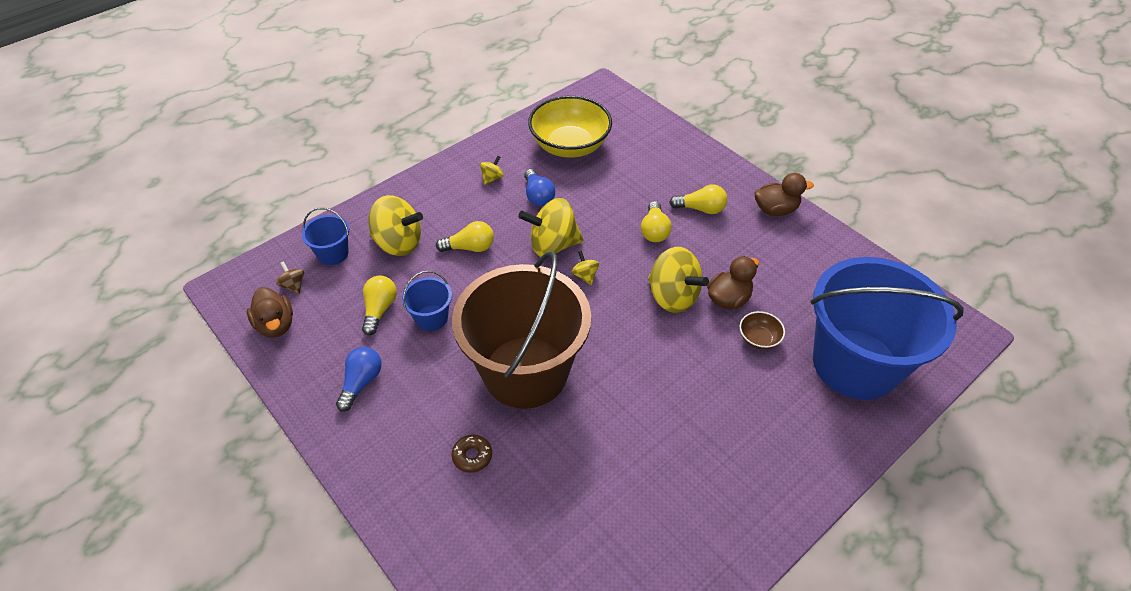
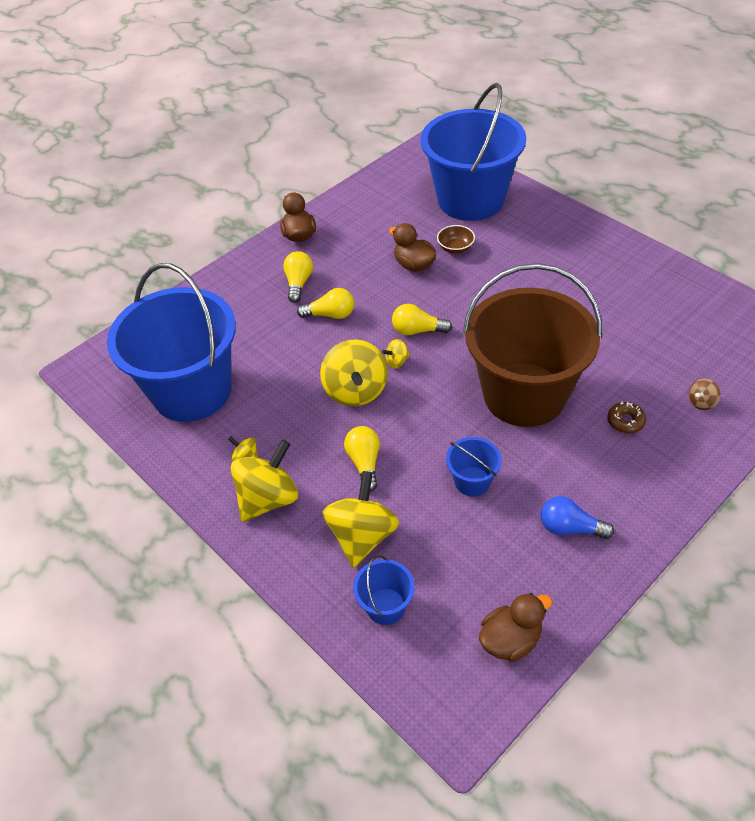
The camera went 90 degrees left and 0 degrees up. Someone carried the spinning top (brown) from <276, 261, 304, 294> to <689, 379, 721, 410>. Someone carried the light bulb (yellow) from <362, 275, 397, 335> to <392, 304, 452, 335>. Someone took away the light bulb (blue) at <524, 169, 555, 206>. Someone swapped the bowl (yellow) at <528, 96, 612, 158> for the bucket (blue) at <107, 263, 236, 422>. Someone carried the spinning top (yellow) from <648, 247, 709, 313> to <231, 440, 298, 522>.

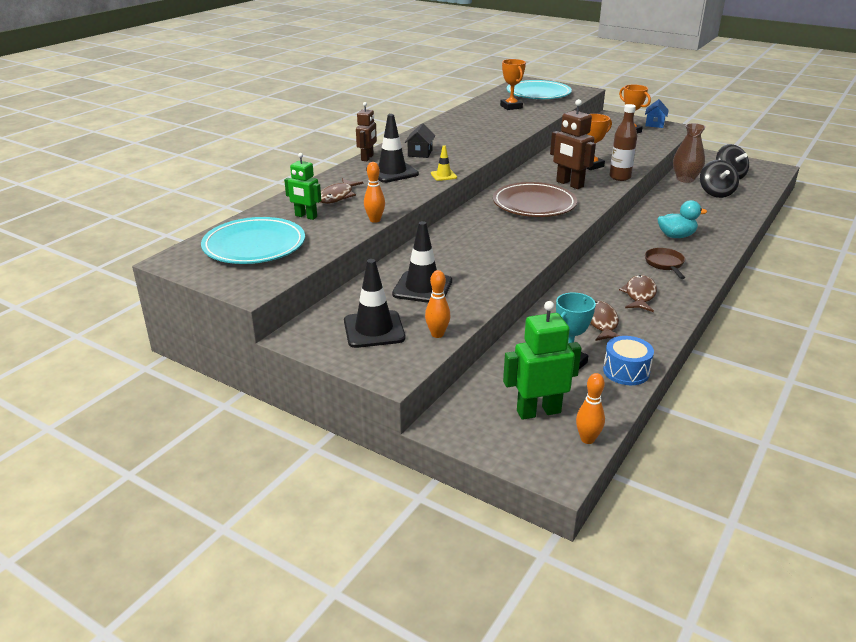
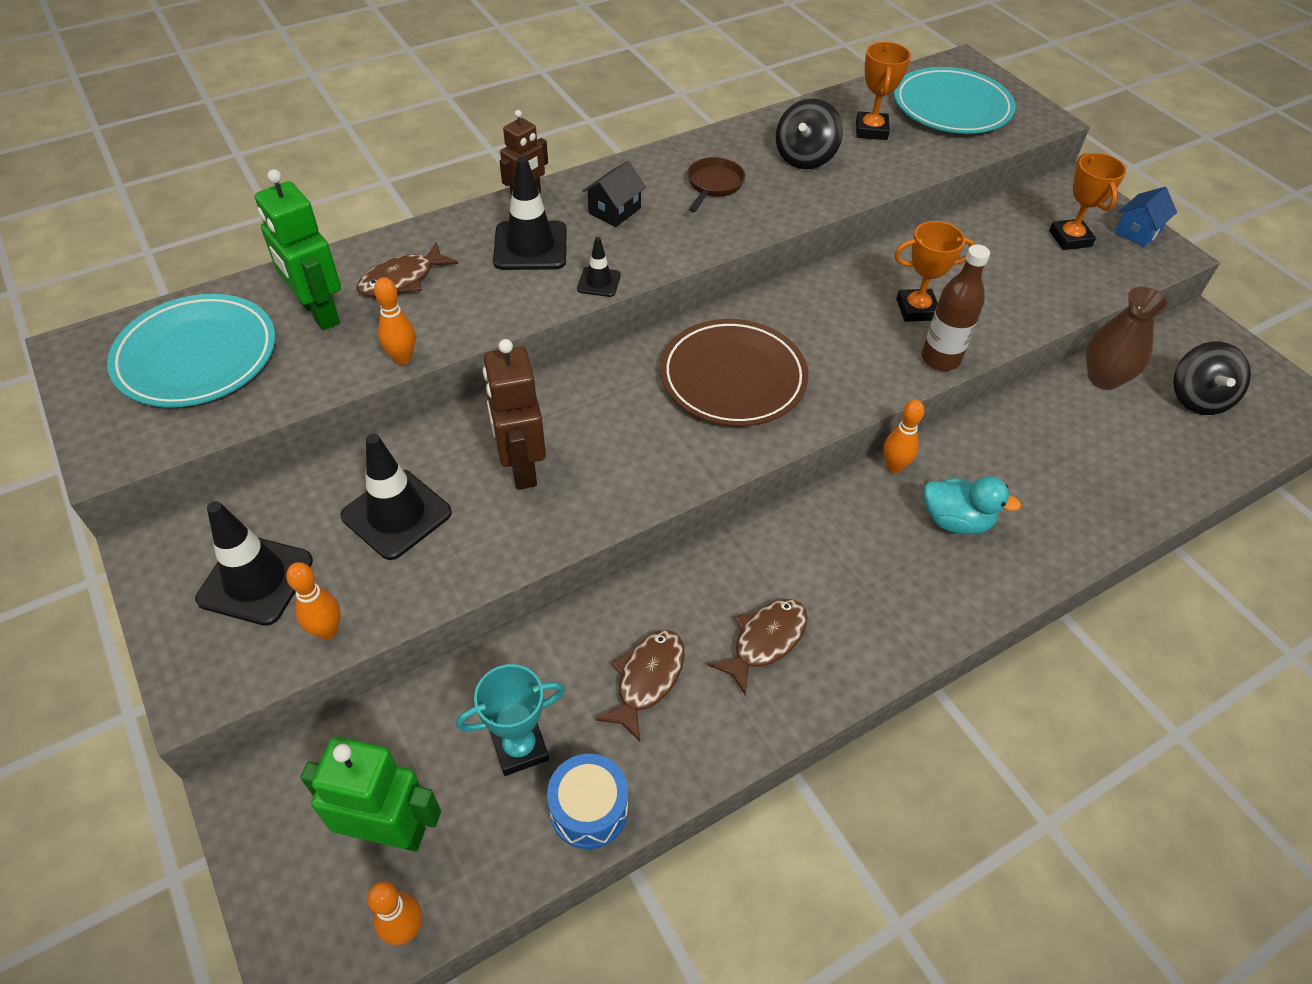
The camera went 25 degrees right and 20 degrees up. Someone scaled the robot (green) at <284, 153, 321, 220> by 1.53. Someone repainted the traffic cone (yellow) at <431, 145, 457, 181>, which became the traffic cone (black) at <577, 237, 621, 297>. Someone carried the robot (brown) from <550, 99, 596, 189> to <483, 339, 546, 490>. Someone carried the pan (brown) from <645, 248, 685, 279> to <687, 157, 745, 213>. Someone carried the spinning top (black) from <700, 160, 739, 198> to <776, 98, 843, 169>. Someone put down the bowling pin (orange) at <884, 400, 924, 473>.

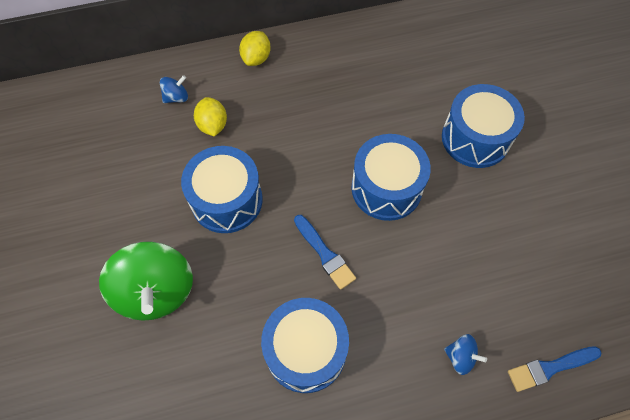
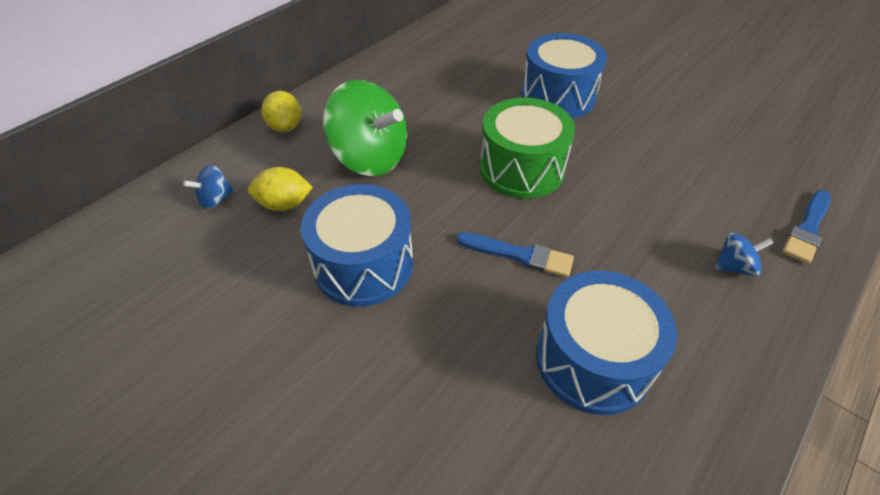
The camera went 35 degrees left and 15 degrees down. Someone carried the spinning top (green) from <99, 241, 193, 320> to <323, 80, 407, 176>. Someone rotated the spinning top (blue) at <160, 75, 188, 103> by 150 degrees counterclockwise. Someone rotated the lemon (yellow) at <194, 97, 227, 136> by 45 degrees counterclockwise. Someone repainted the drum (blue) at <351, 134, 431, 221>, which became the drum (green) at <480, 98, 575, 199>.

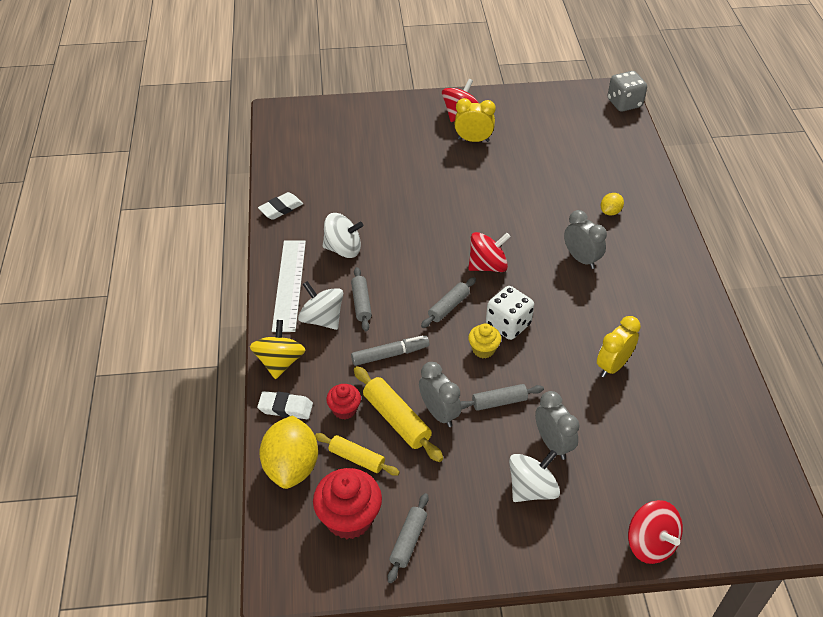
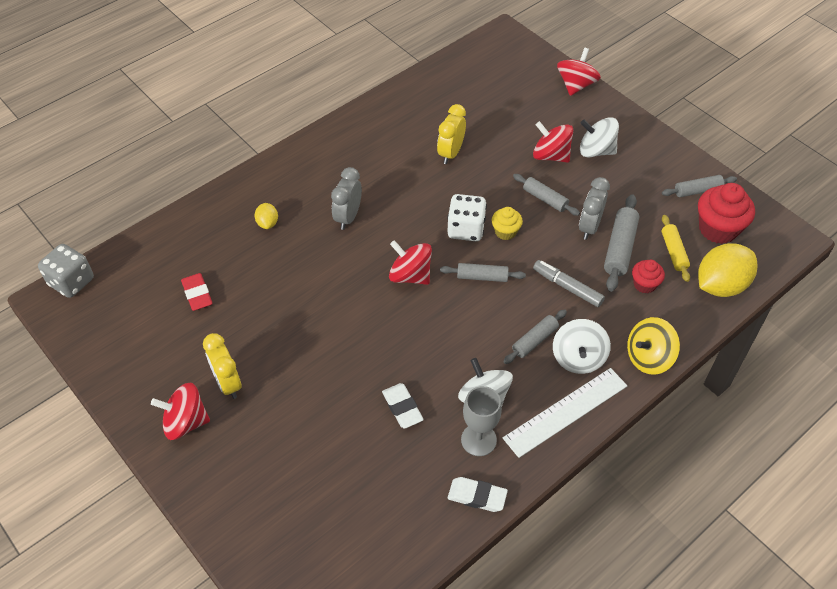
The camera went 125 degrees left and 5 degrees up. Someone carried the eraser (white) from <257, 391, 313, 419> to <382, 383, 424, 429>. Someone repainted the rolling pin (yellow) at <354, 366, 443, 462>, which became the rolling pin (grey) at <604, 194, 639, 292>. Someone swapped the clock (grey) at <535, 391, 580, 460> for the spinning top (red) at <533, 121, 573, 163>. Someone rotated the clock (yellow) at <597, 316, 641, 377> by 105 degrees clockwise. Someone rotated the lemon (yellow) at <601, 193, 624, 216> by 75 degrees clockwise. Someone put down the eraser (red) at <181, 273, 213, 311>. Someone put down the goblet (grey) at <461, 386, 502, 456>.

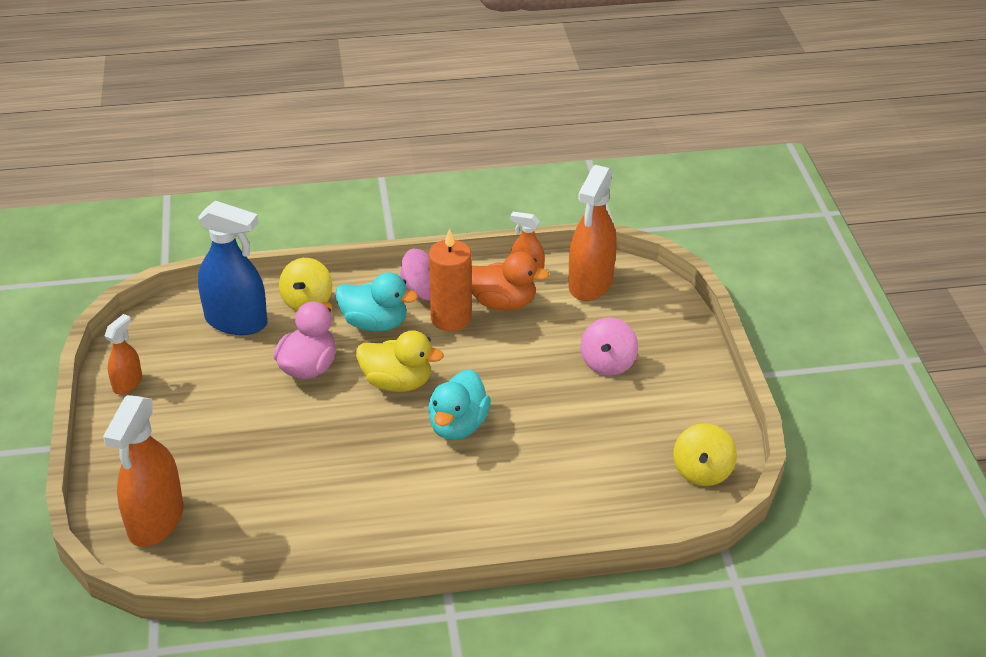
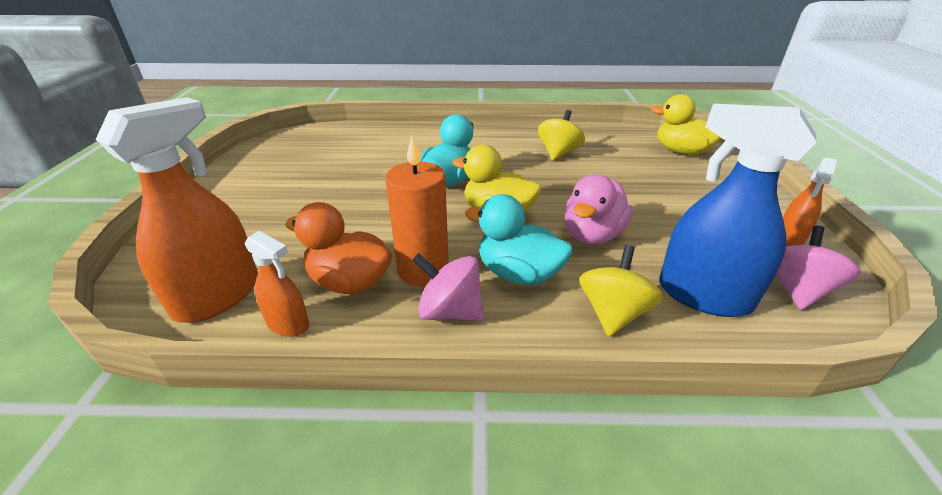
The camera went 170 degrees left and 5 degrees down. Someone swapped the spray bottle (orange) at <103, 395, 183, 547> for the duck (yellow) at <651, 94, 722, 155>. Someone carried the spinning top (pink) from <580, 318, 638, 376> to <775, 226, 860, 310>. Someone carried the spinning top (yellow) from <673, 423, 737, 486> to <538, 110, 585, 160>.

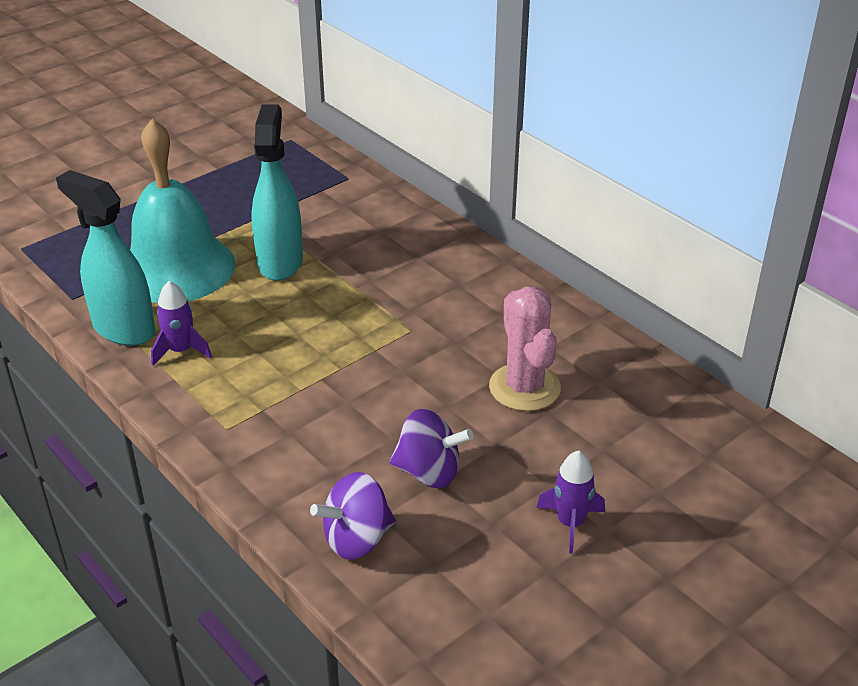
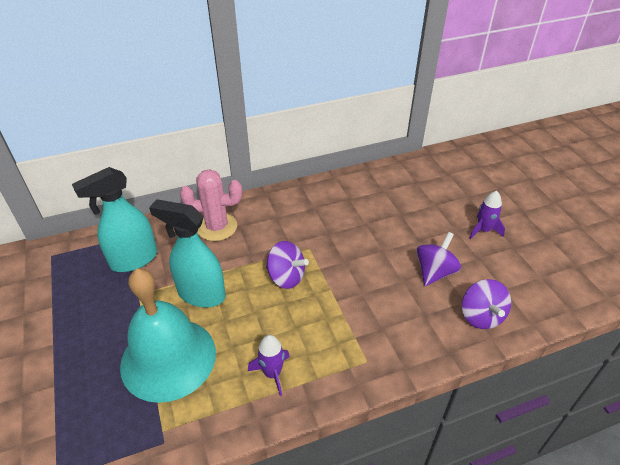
The camera went 70 degrees left and 5 degrees up. Someone carried the spray bottle (turquoise) from <56, 170, 155, 346> to <72, 167, 157, 272>. Someone carried the cactus (pink) from <489, 286, 561, 411> to <180, 169, 242, 241>. Someone put down the spinning top (purple) at <266, 241, 309, 289>.

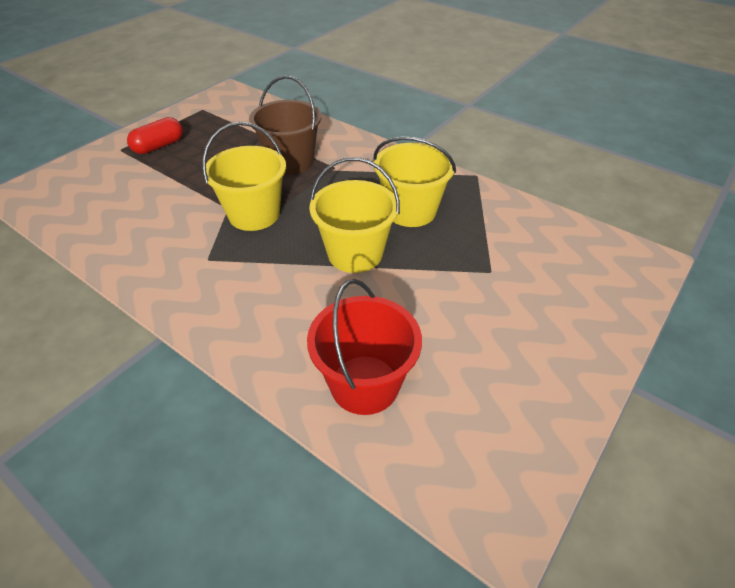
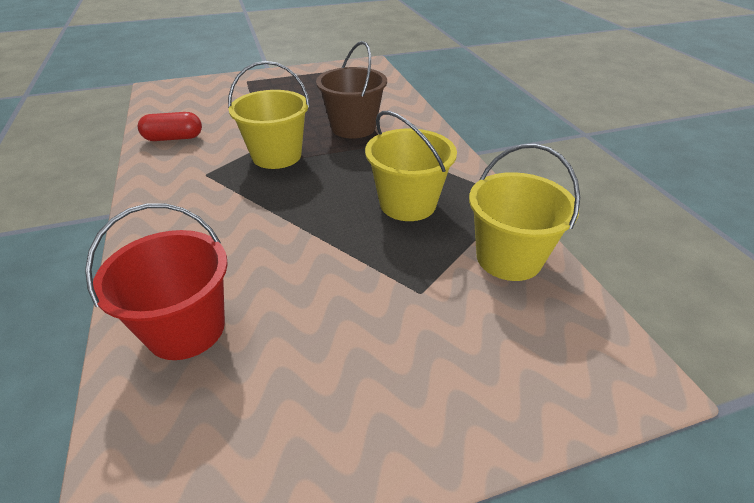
The camera went 35 degrees right and 5 degrees down. Someone carried the capsule (red) from <127, 117, 183, 154> to <138, 112, 202, 141>. Someone carried the bucket (yellow) from <310, 157, 400, 273> to <469, 144, 580, 281>.

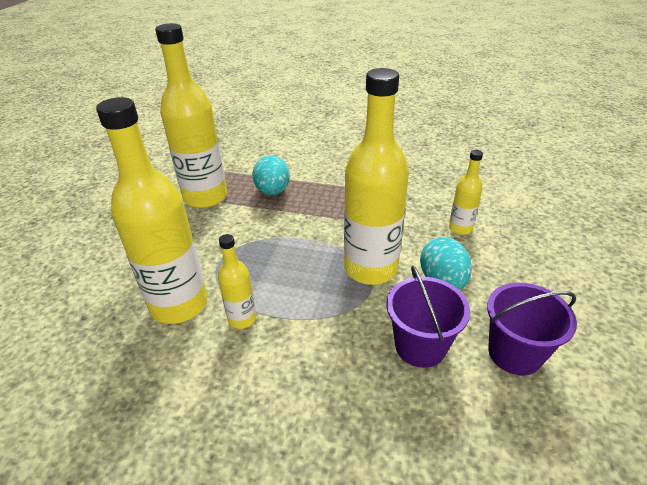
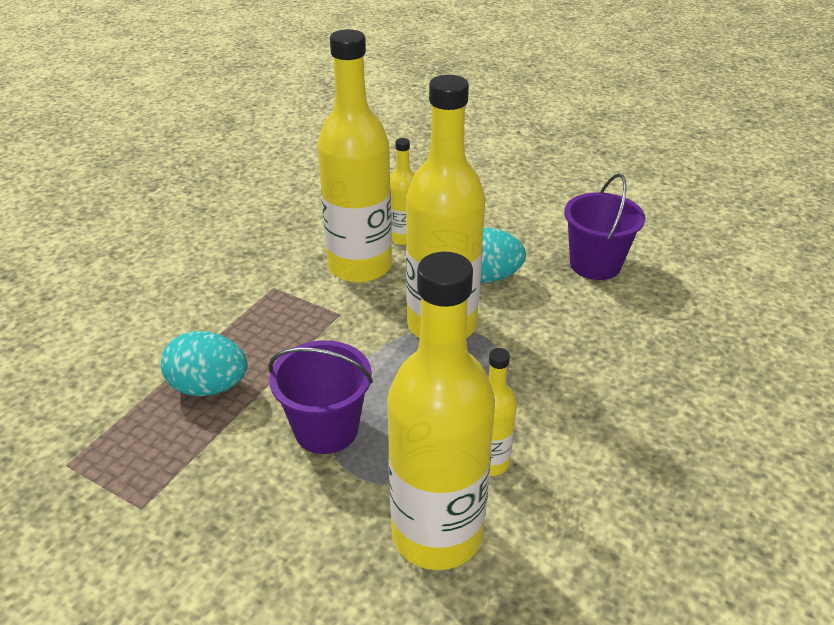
The camera went 75 degrees left and 0 degrees up. Someone carried the bottle (yellow) from <155, 23, 227, 208> to <317, 29, 392, 283>. Someone carried the bucket (purple) from <386, 265, 470, 368> to <268, 340, 373, 454>.

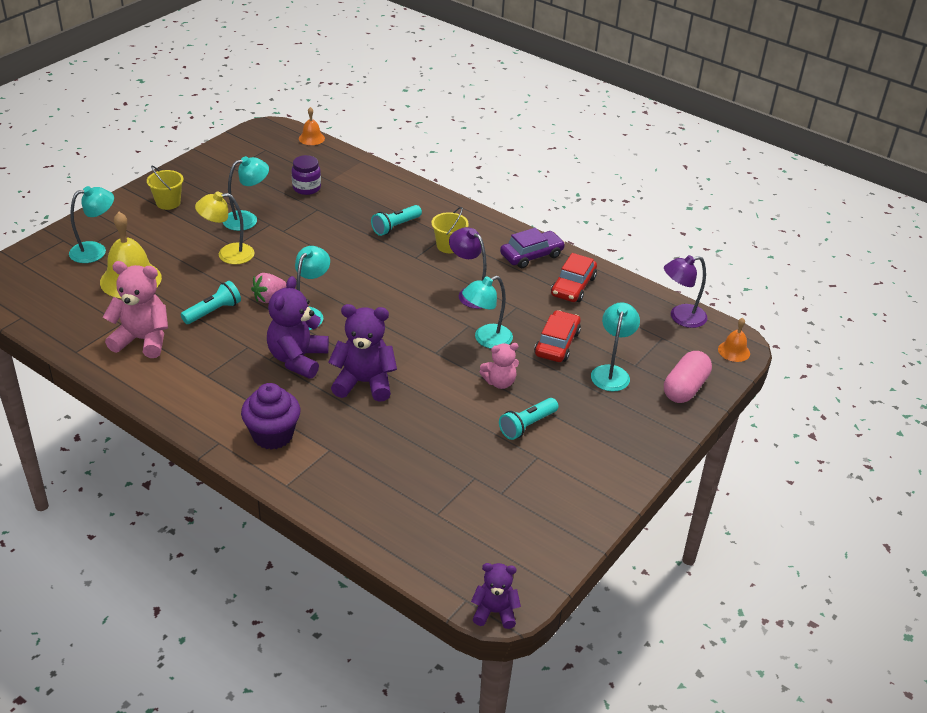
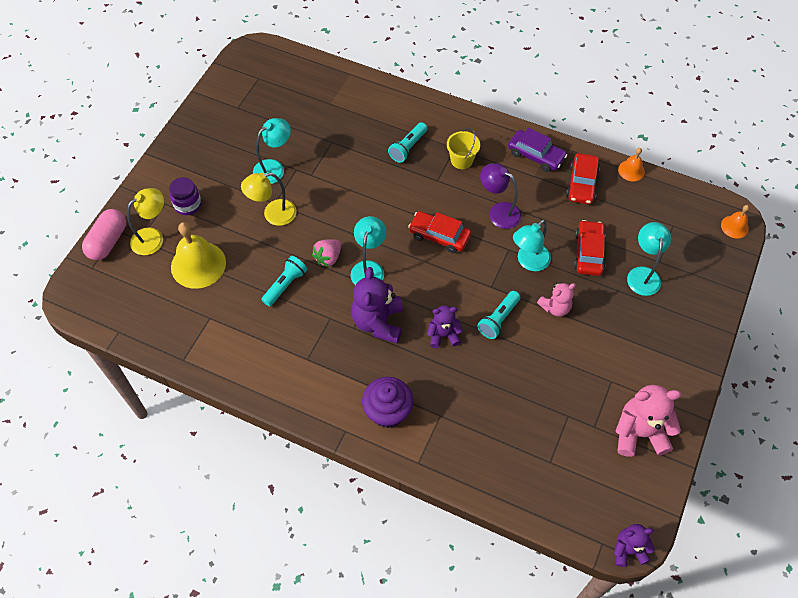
The camera went 10 degrees left and 20 degrees up. Someone repainted the lamp (turquoise) at <69, 186, 114, 263>, which became the lamp (yellow) at <127, 188, 164, 255>. Someone carried the teddy bear (pink) from <103, 261, 168, 358> to <616, 385, 682, 456>. Someone took away the bucket (yellow) at <147, 165, 184, 210>. Someone carried the jar (purple) from <292, 155, 321, 195> to <169, 177, 202, 215>. Someone carried the bell (orange) from <299, 107, 325, 145> to <618, 148, 645, 181>. Someone scaled the teddy bear (purple) at <328, 304, 397, 402> by 0.60. Someone carried the flashlight (turquoise) from <499, 398, 558, 440> to <477, 291, 520, 339>. Someone rotated the car (purple) at <500, 228, 565, 268> by 75 degrees clockwise. Someone took away the lamp (purple) at <664, 255, 707, 328>. Someone carried the capsule (pink) from <664, 351, 712, 403> to <82, 209, 126, 260>. Someone put down the car (red) at <408, 211, 471, 253>.

